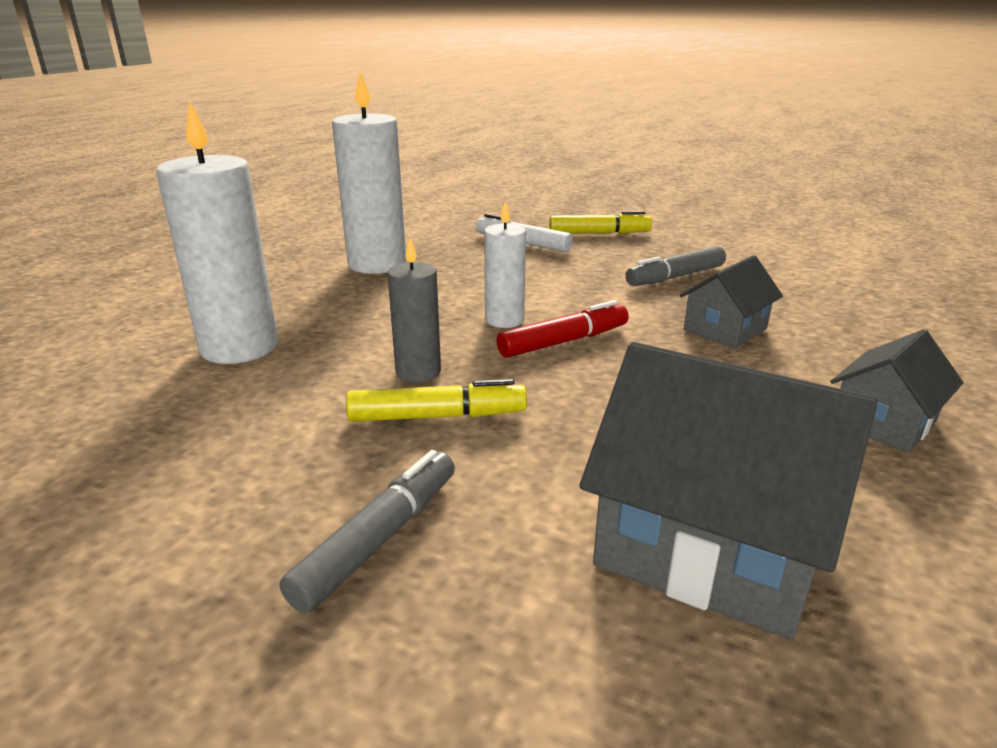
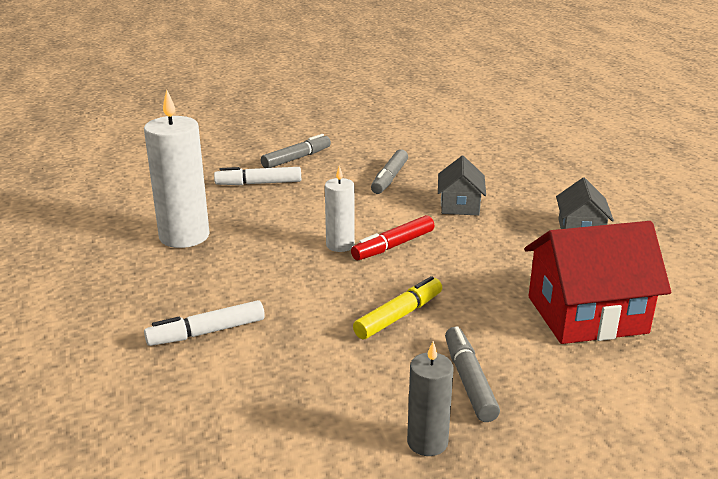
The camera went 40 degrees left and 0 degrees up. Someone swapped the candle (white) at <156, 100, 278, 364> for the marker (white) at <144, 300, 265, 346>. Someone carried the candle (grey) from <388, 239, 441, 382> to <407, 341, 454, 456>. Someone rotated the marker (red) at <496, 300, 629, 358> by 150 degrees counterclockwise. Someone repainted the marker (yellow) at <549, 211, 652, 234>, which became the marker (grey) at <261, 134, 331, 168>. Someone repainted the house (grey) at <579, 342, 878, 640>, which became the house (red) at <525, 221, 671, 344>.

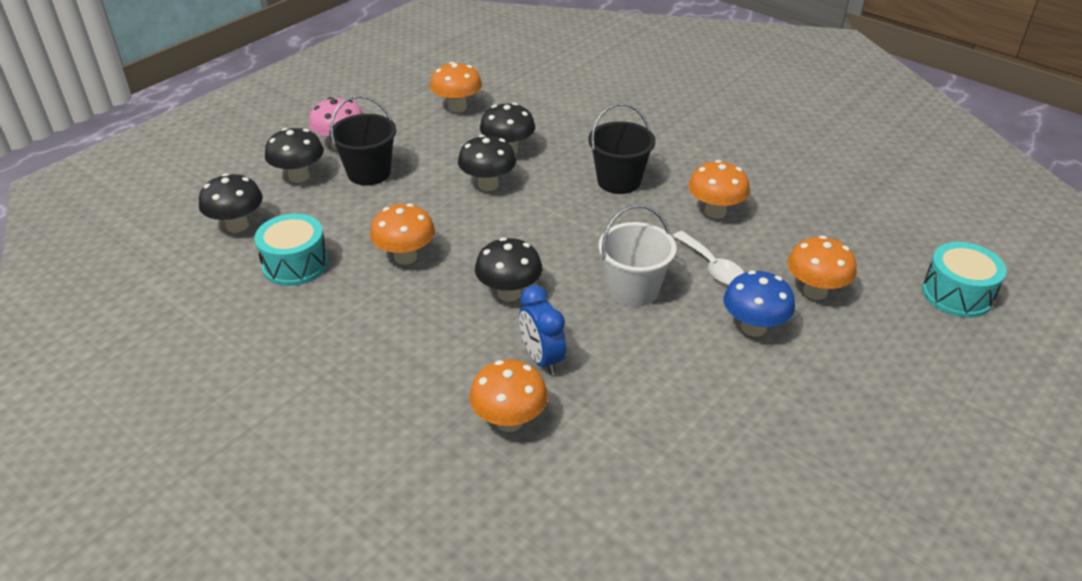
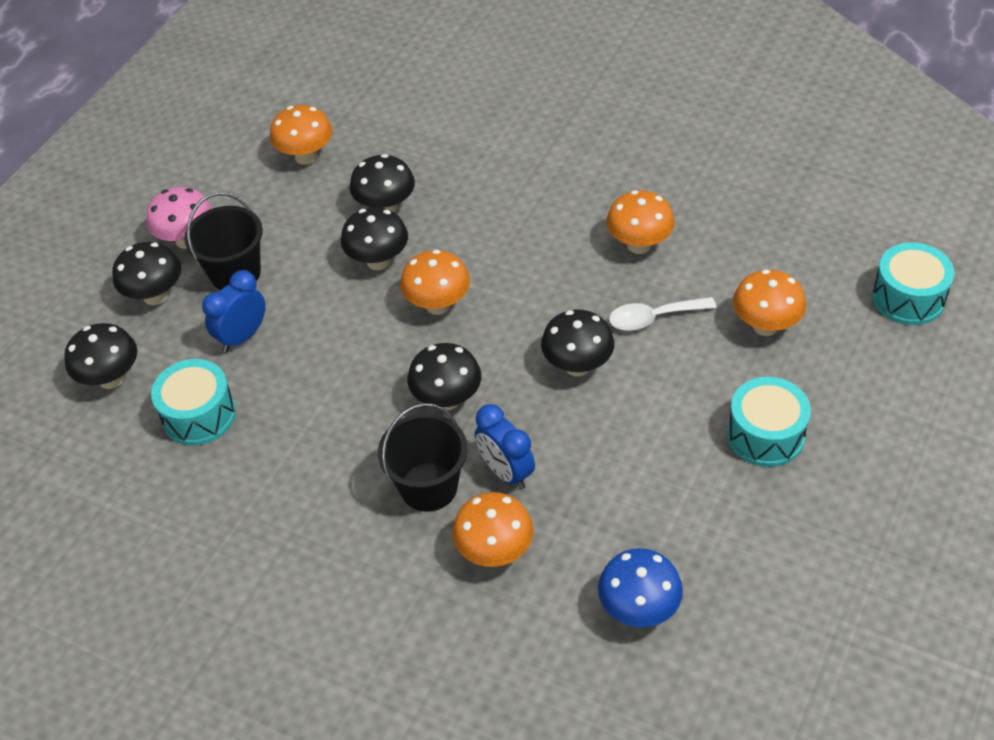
The camera went 10 degrees left and 10 degrees up. Someone carried the mushroom (orange) from <370, 203, 435, 265> to <400, 249, 470, 315>. Someone carried the bucket (black) from <588, 103, 656, 194> to <378, 403, 468, 512>. Someone swapped the bucket (white) at <598, 204, 677, 307> for the mushroom (black) at <541, 310, 614, 376>. Someone rotated the spoon (white) at <673, 231, 744, 286> by 120 degrees clockwise. Someone carried the mushroom (blue) from <723, 271, 795, 337> to <598, 548, 683, 628>. Someone put down the clock (blue) at <202, 270, 266, 352>. Someone put down the drum (turquoise) at <727, 377, 811, 467>.

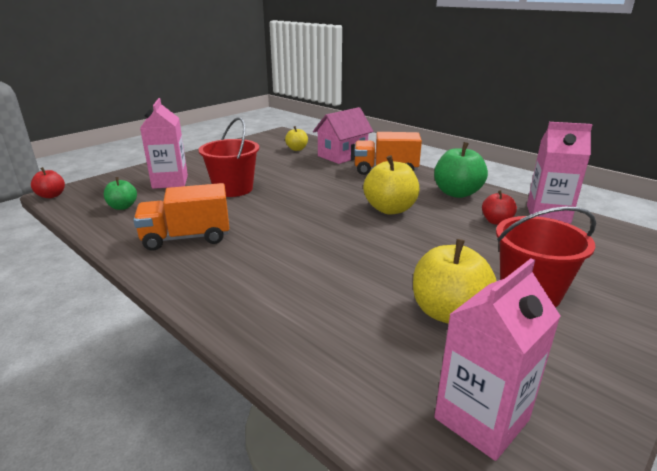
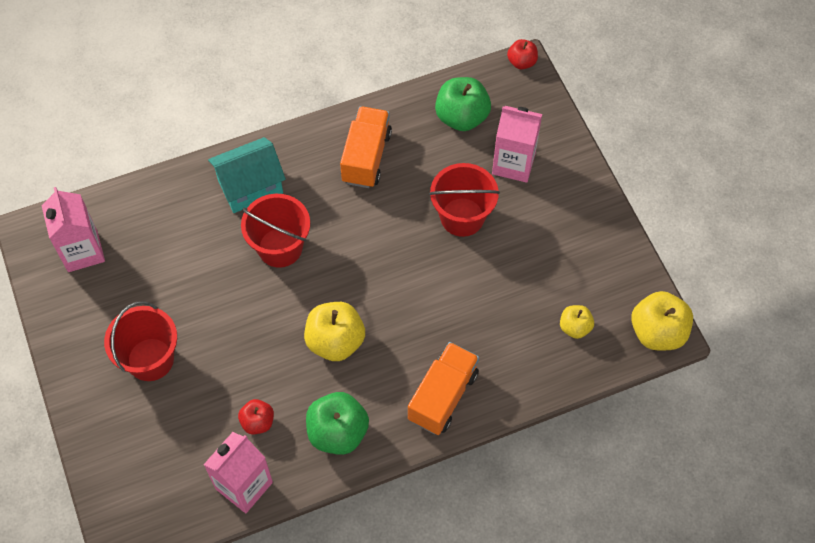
The camera went 115 degrees right and 35 degrees up. Someone scaled the apple (green) at <104, 177, 137, 210> by 1.76. Someone took away the house (pink) at <313, 107, 373, 164>. Someone carried the apple (yellow) from <413, 239, 497, 324> to <631, 291, 693, 350>. Someone put down the house (turquoise) at <208, 137, 286, 213>. Someone put down the bucket (red) at <241, 194, 310, 268>.

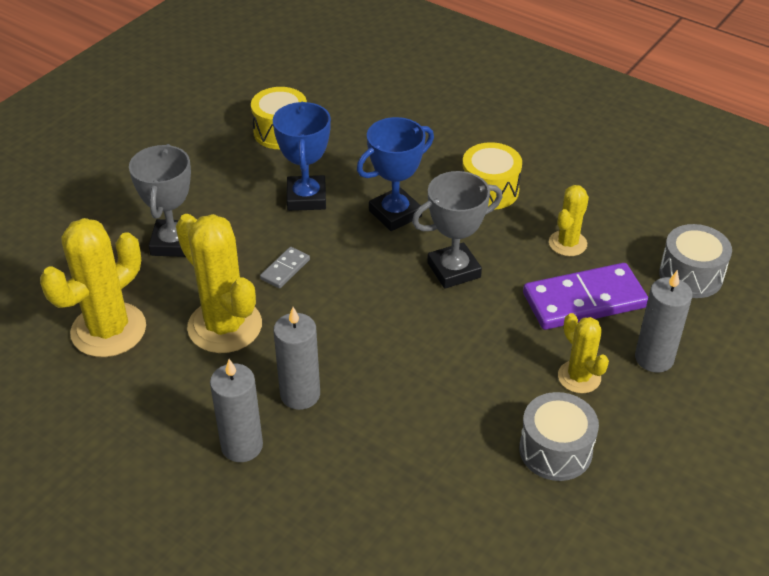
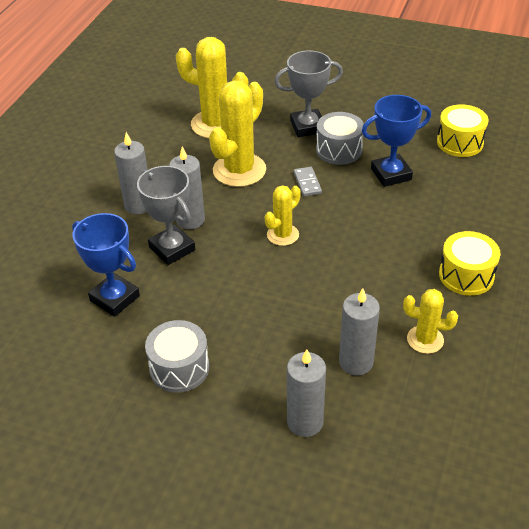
The camera went 75 degrees right and 0 degrees up. Someone rotated the domino (grey) at <260, 247, 310, 288> by 60 degrees clockwise. Someone carried the trophy (blue) from <357, 117, 434, 231> to <72, 213, 140, 317>. Someone carried the trophy (grey) from <412, 171, 502, 289> to <137, 166, 195, 265>. Someone swapped the domino (purple) at <523, 263, 648, 330> for the candle (grey) at <339, 288, 380, 375>. Someone carried the cactus (yellow) from <558, 313, 609, 393> to <265, 185, 301, 246>. Someone carried the drum (grey) from <659, 224, 732, 298> to <316, 112, 364, 165>.

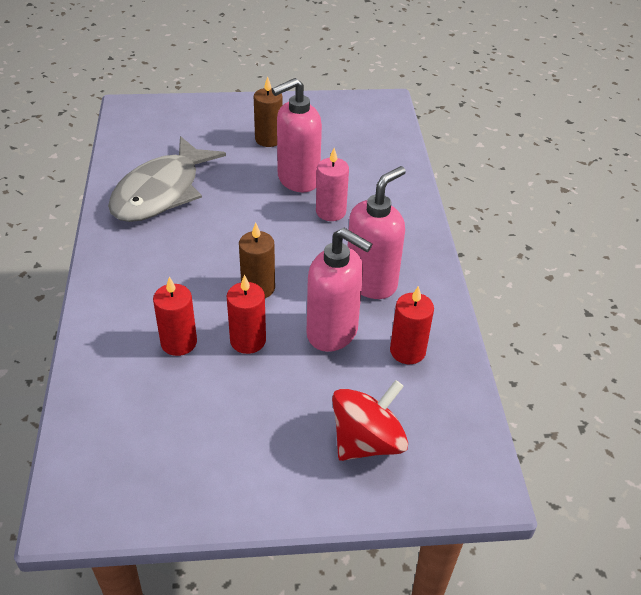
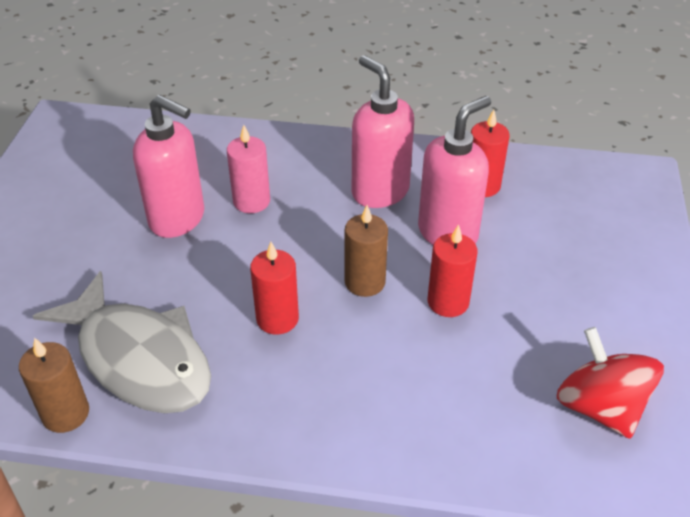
The camera went 75 degrees left and 0 degrees up. Someone carried the candle (red) from <153, 277, 197, 356> to <250, 242, 299, 335>. Someone carried the candle (brown) from <254, 77, 283, 147> to <19, 338, 89, 433>. Someone rotated the soap dispenser (pink) at <272, 78, 322, 192> by 45 degrees counterclockwise. Someone carried the spinning top (red) from <332, 380, 408, 461> to <557, 327, 664, 439>.

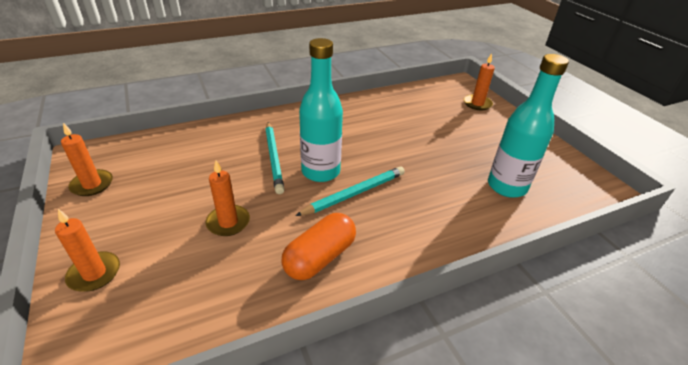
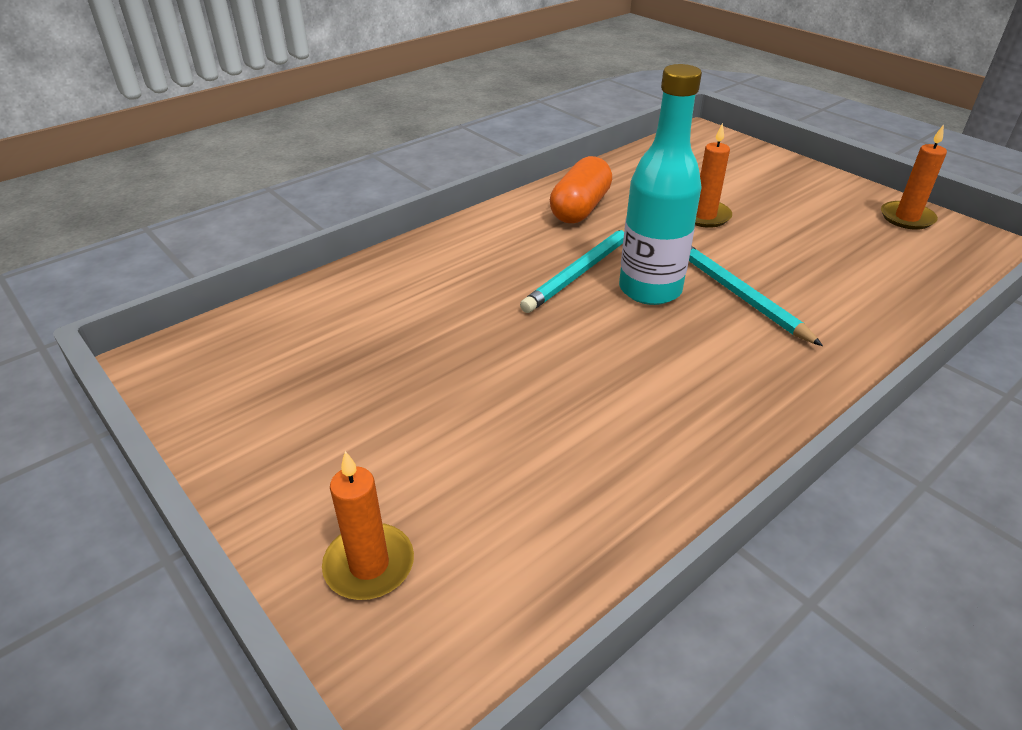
The camera went 165 degrees right and 0 degrees up. Someone took away the candle (orange) at <55, 209, 120, 292>. Someone took away the bottle (turquoise) at <488, 54, 569, 198>.

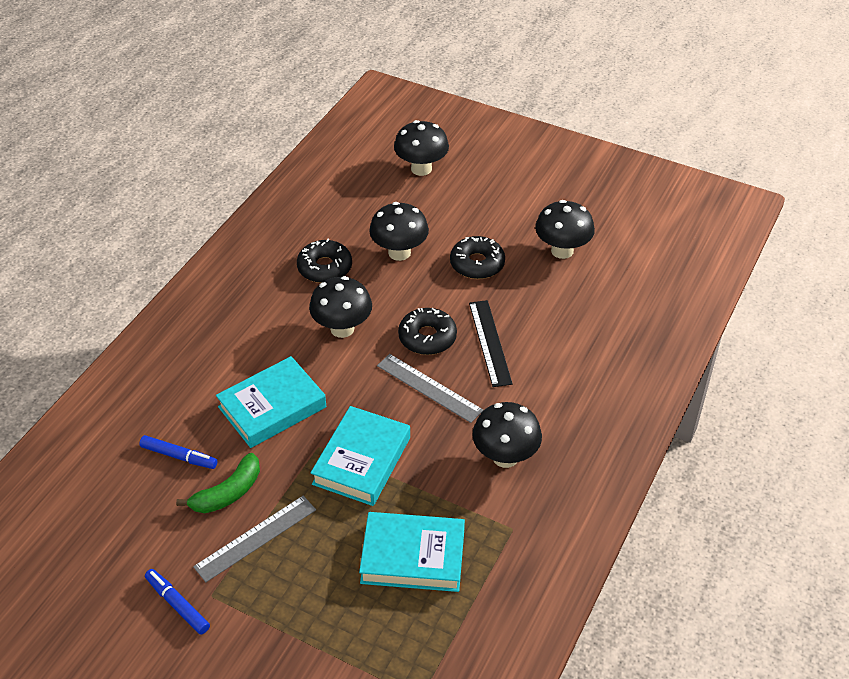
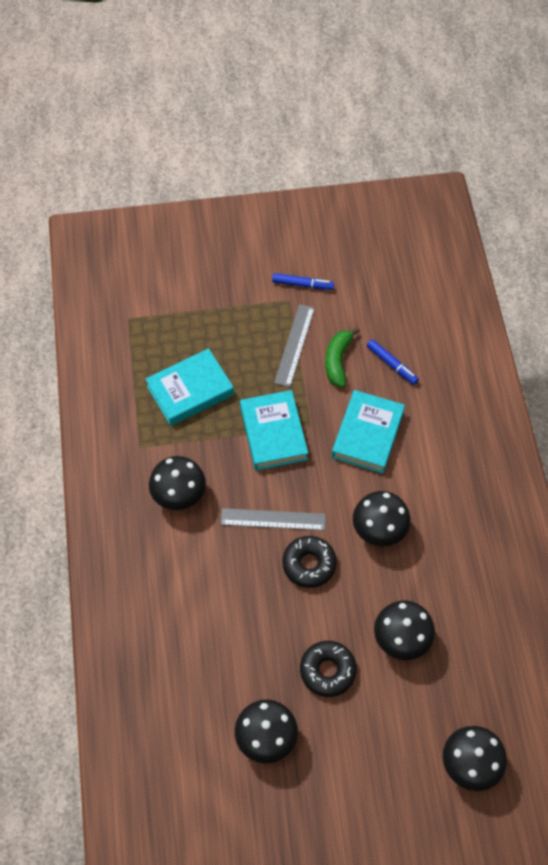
The camera went 145 degrees right and 15 degrees up. Someone rotated the marker (blue) at <140, 435, 218, 469> by 120 degrees counterclockwise. Someone took away the donut (black) at <297, 239, 352, 283>. Someone took away the ruler (black) at <469, 300, 513, 387>.

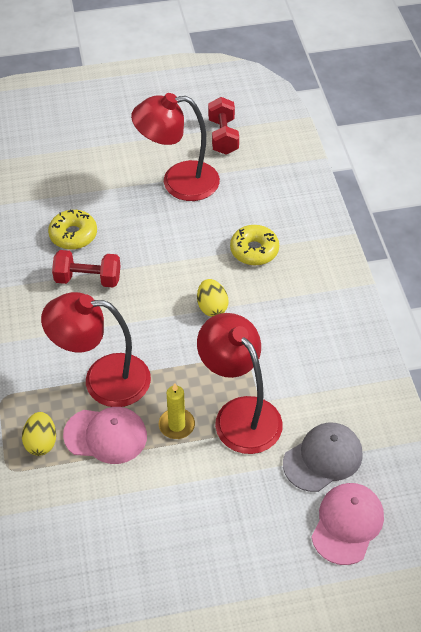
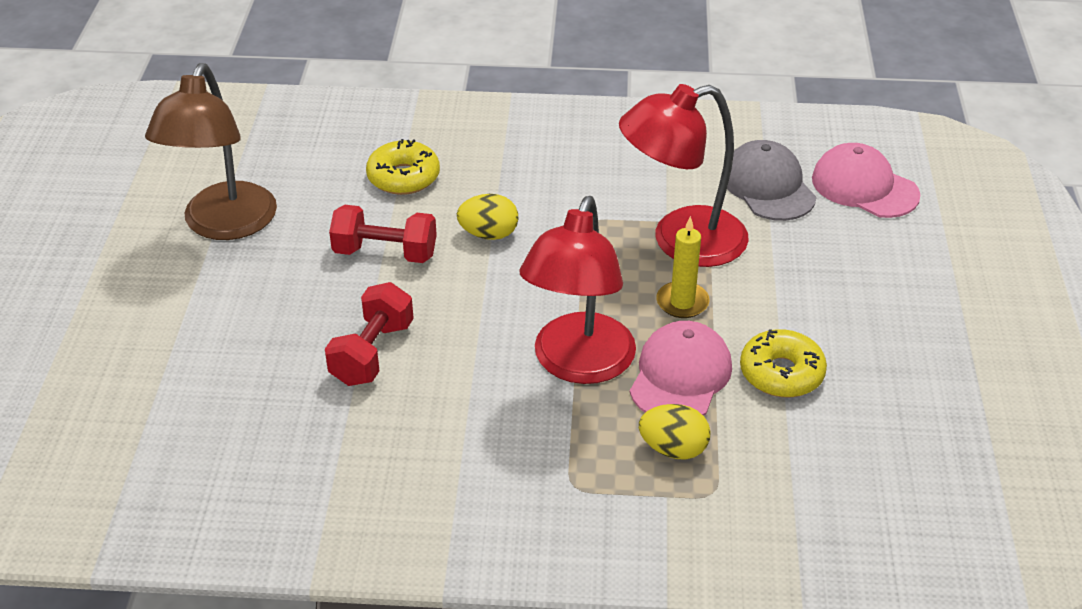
The camera went 75 degrees left and 10 degrees down. Someone carried the donut (yellow) from <48, 209, 97, 250> to <740, 329, 827, 397>. Someone repainted the lamp (red) at <131, 93, 220, 201>, which became the lamp (brown) at <145, 63, 277, 240>. Someone carried the dumbbell (red) from <208, 97, 239, 155> to <329, 205, 437, 263>.

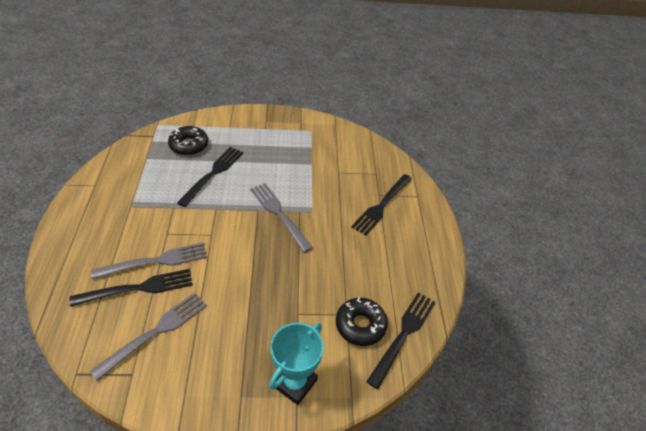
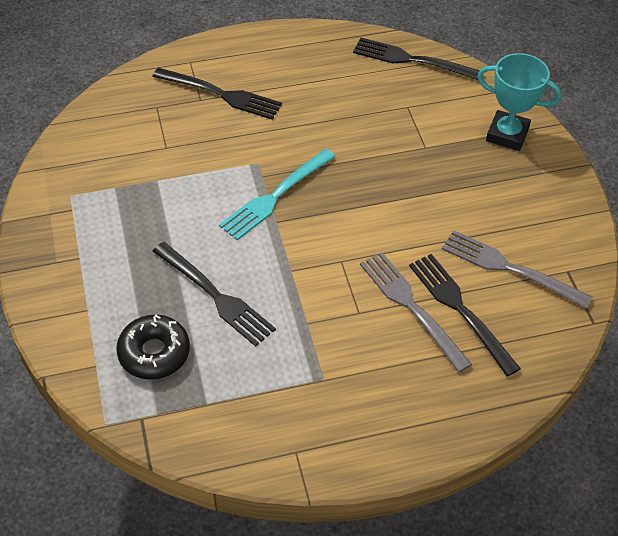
The camera went 100 degrees left and 5 degrees up. Someone rotated the fork (black) at <177, 147, 243, 207> by 150 degrees counterclockwise. Someone repainted the fork (grey) at <251, 183, 313, 253>, which became the fork (turquoise) at <219, 149, 336, 240>. Someone took away the donut (black) at <336, 297, 388, 346>.

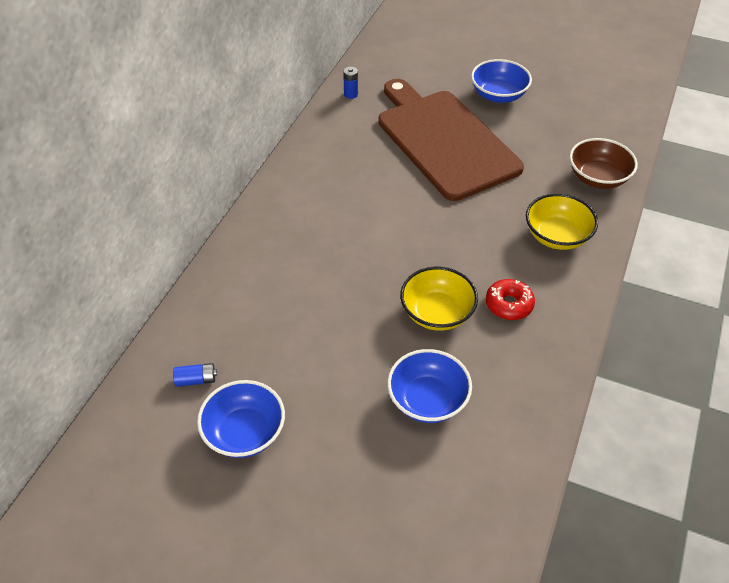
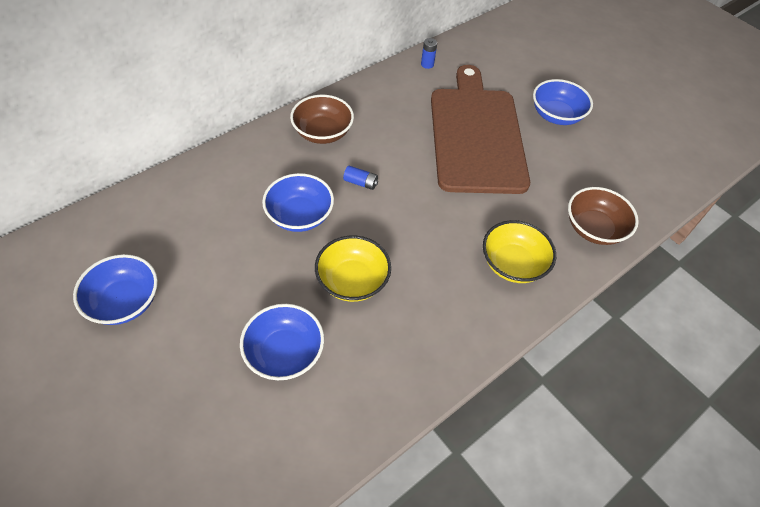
The camera went 25 degrees right and 5 degrees up. Someone carried the battery (blue) from <173, 363, 217, 387> to <343, 166, 378, 190>. Someone took away the donut (red) at <486, 279, 535, 320>. Someone put down the bowl (blue) at <262, 173, 334, 232>. Someone put down the bowl (brown) at <290, 95, 354, 144>.

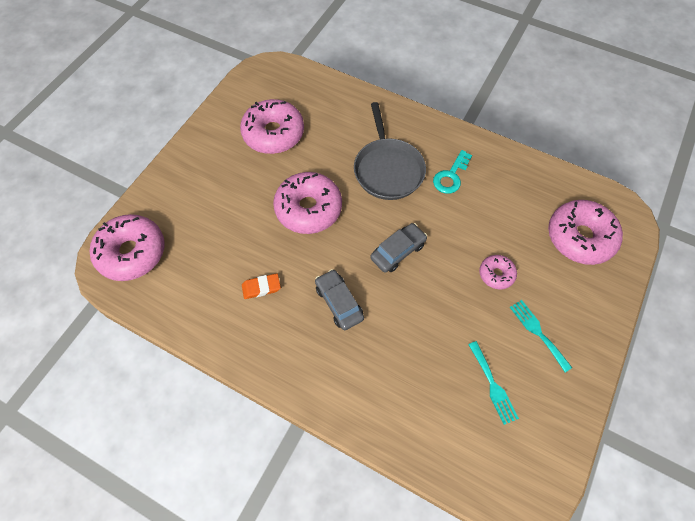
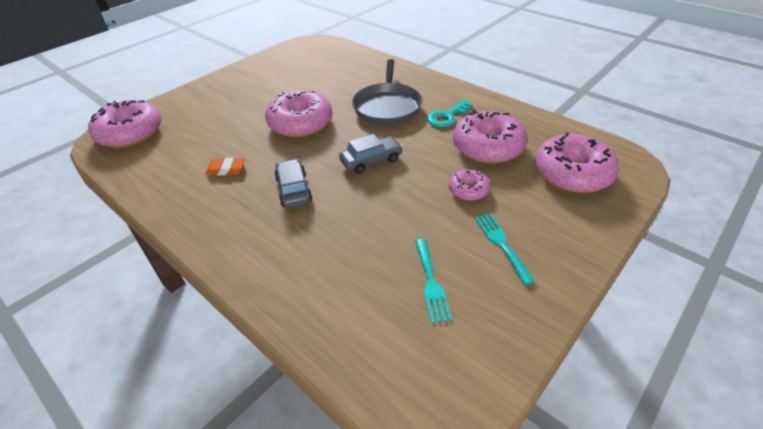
The camera went 15 degrees right and 20 degrees down. Someone carried the donut (pink) from <240, 99, 304, 154> to <453, 110, 527, 163>.

